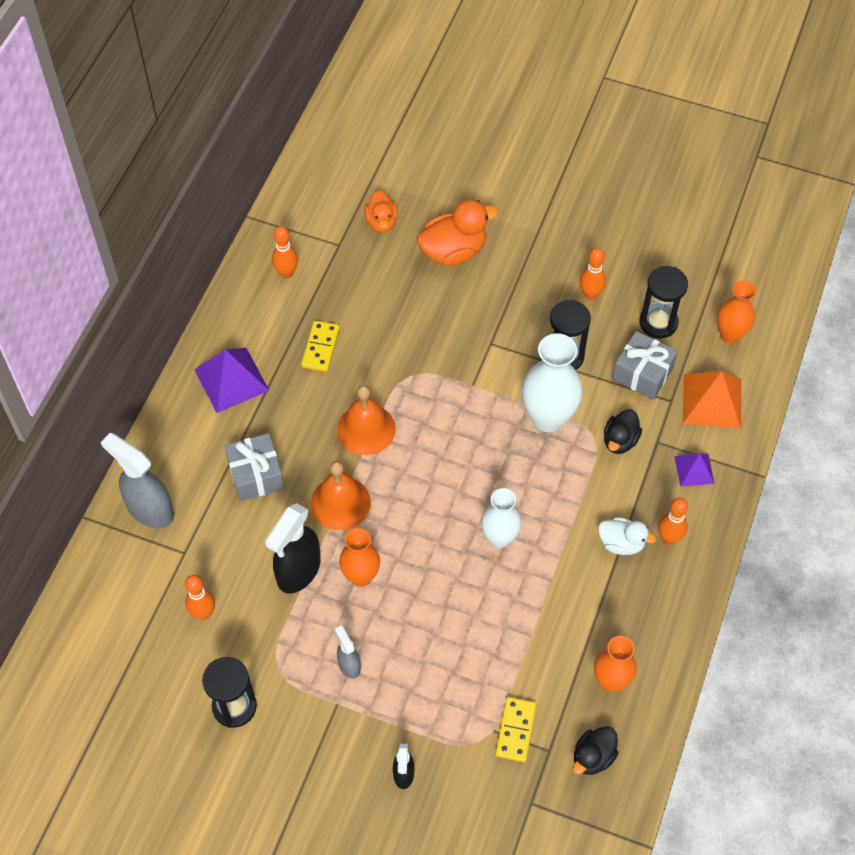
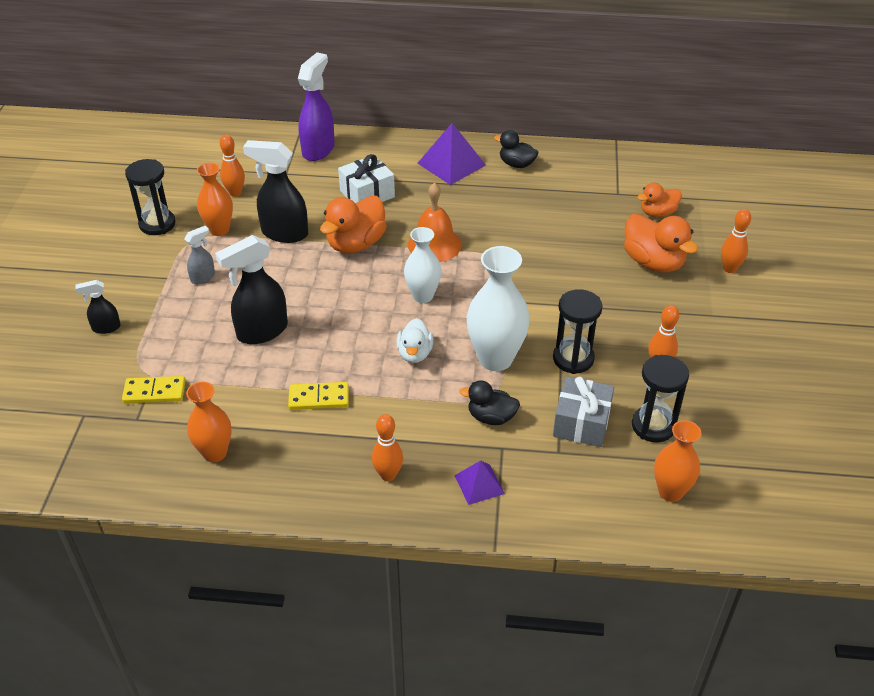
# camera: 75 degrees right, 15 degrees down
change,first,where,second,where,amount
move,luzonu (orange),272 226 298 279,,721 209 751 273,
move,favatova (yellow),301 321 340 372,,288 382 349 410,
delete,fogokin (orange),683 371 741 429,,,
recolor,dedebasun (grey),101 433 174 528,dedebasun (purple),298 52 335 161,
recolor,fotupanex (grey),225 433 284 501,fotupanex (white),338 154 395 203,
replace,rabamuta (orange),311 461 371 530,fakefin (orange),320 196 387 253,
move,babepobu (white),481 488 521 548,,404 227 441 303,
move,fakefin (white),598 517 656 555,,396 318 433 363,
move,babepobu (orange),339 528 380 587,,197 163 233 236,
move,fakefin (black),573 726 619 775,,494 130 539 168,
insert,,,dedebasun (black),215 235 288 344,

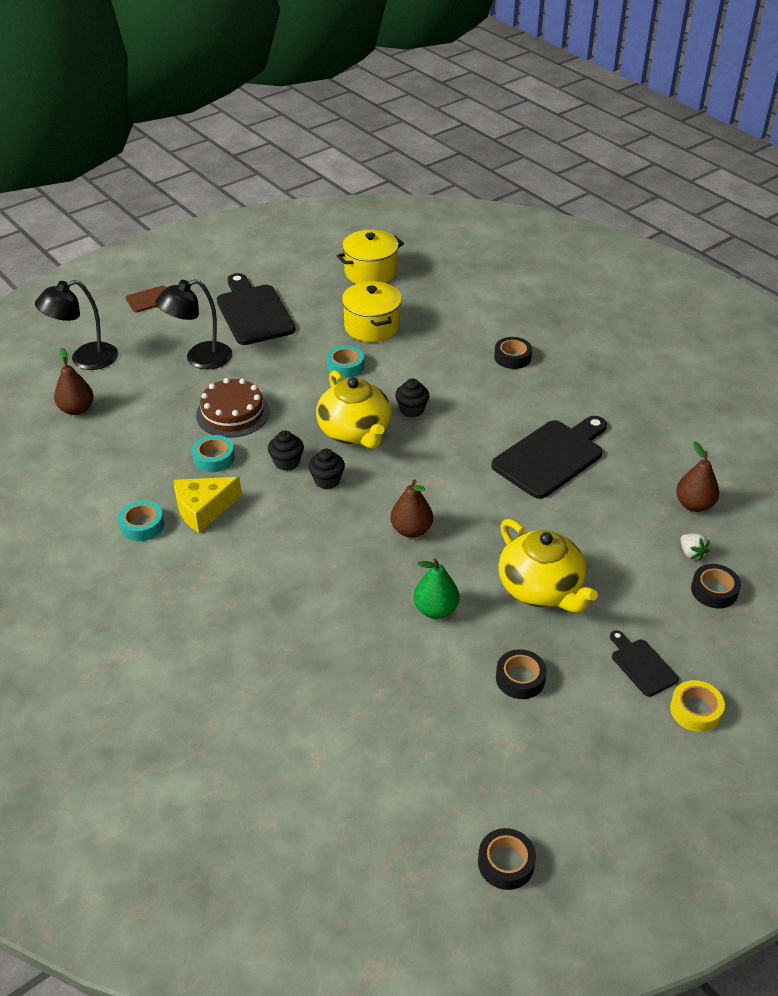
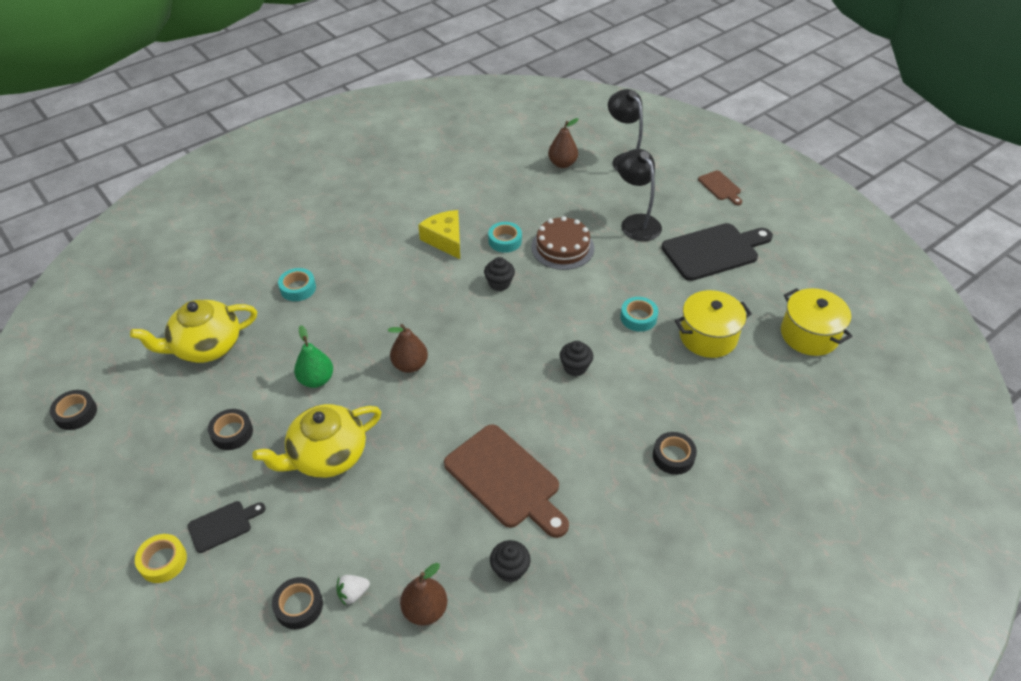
# camera: 90 degrees right, 5 degrees up
change,first,where,second,where,amount
move,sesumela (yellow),316 370 392 449,,130 300 257 363,
recolor,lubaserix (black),491 416 607 499,lubaserix (brown),444 424 569 538,
move,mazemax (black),308 449 345 489,,490 540 531 582,
move,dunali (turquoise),118 500 164 541,,278 268 316 301,

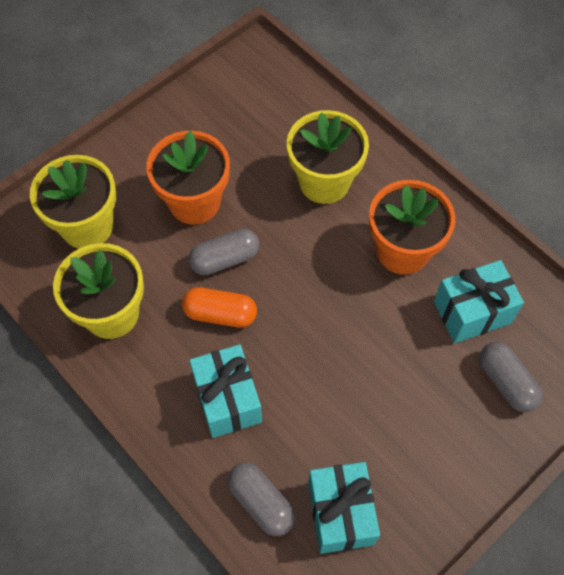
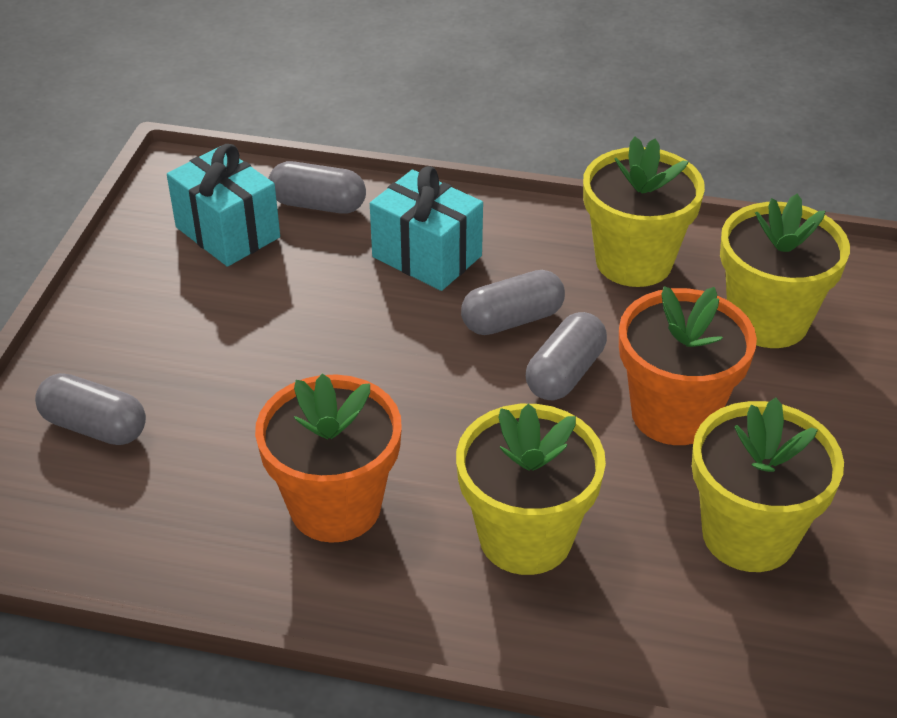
# camera: 145 degrees right, 20 degrees down
change,first,where,second,where,amount
delete,fotupanex (turquoise),434 260 524 343,,,
recolor,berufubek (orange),182 287 257 328,berufubek (grey),461 270 565 335,
insert,,,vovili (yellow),692 398 844 572,

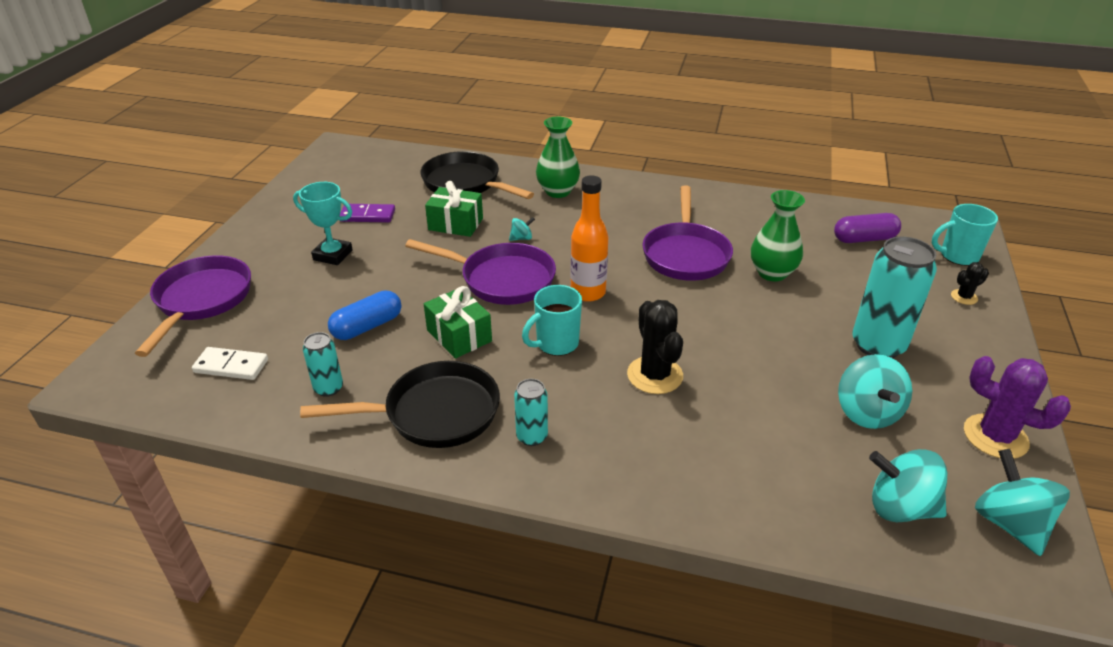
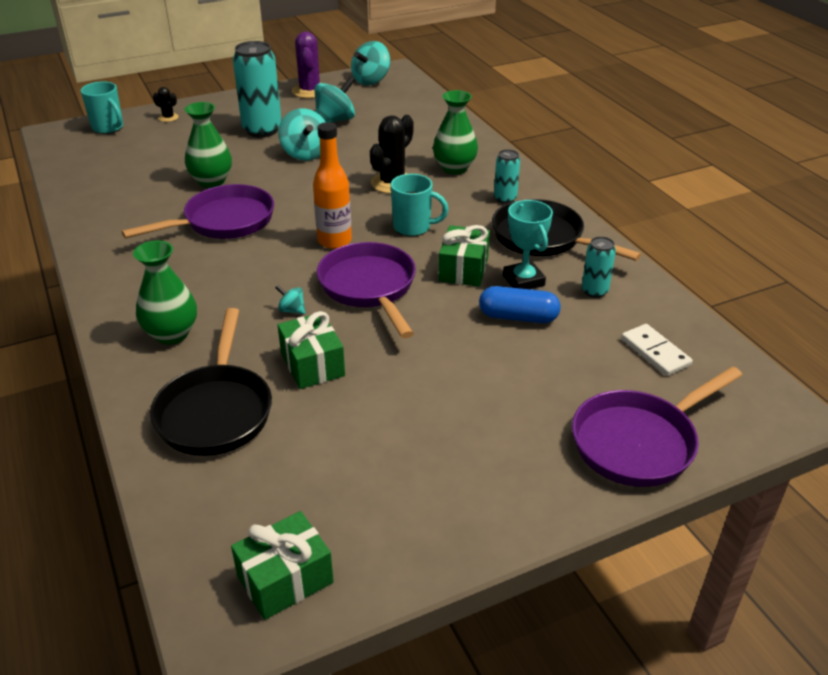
# camera: 130 degrees left, 0 degrees up
change,first,where,second,where,amount
move,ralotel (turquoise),293 182 353 265,,503 200 553 289,
delete,favatova (purple),339 204 395 222,,,
delete,berufubek (purple),834 213 901 243,,,
move,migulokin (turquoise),869 449 947 522,,278 108 325 161,
insert,,,babepobu (green),433 90 478 174,
insert,,,fotupanex (green),231 511 334 620,

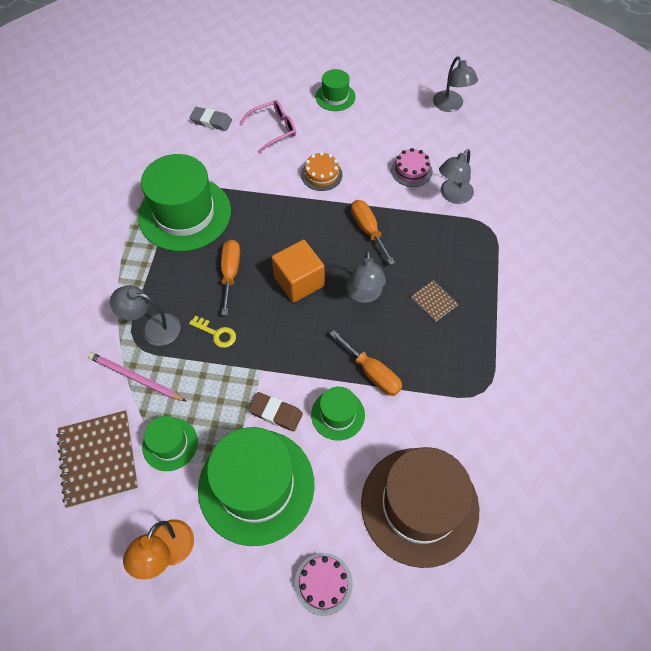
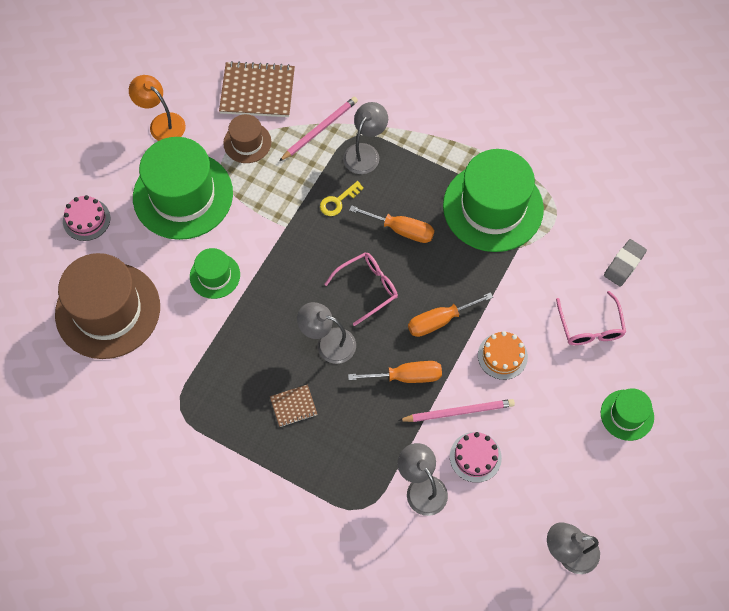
# camera: 110 degrees right, 5 degrees up
change,first,where,second,where,amount
replace,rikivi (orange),271 240 325 303,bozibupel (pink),325 253 398 326,
move,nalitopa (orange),330 330 402 396,,408 292 493 337,
delete,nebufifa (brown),248 392 303 432,,,
recolor,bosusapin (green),142 416 198 471,bosusapin (brown),223 114 271 163,
insert,,,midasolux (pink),398 399 515 422,

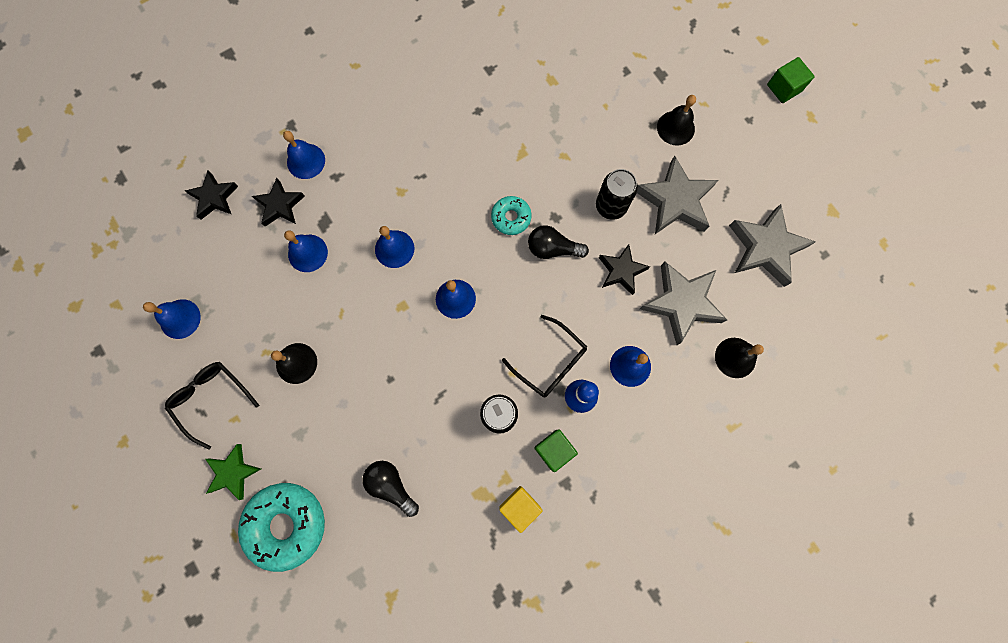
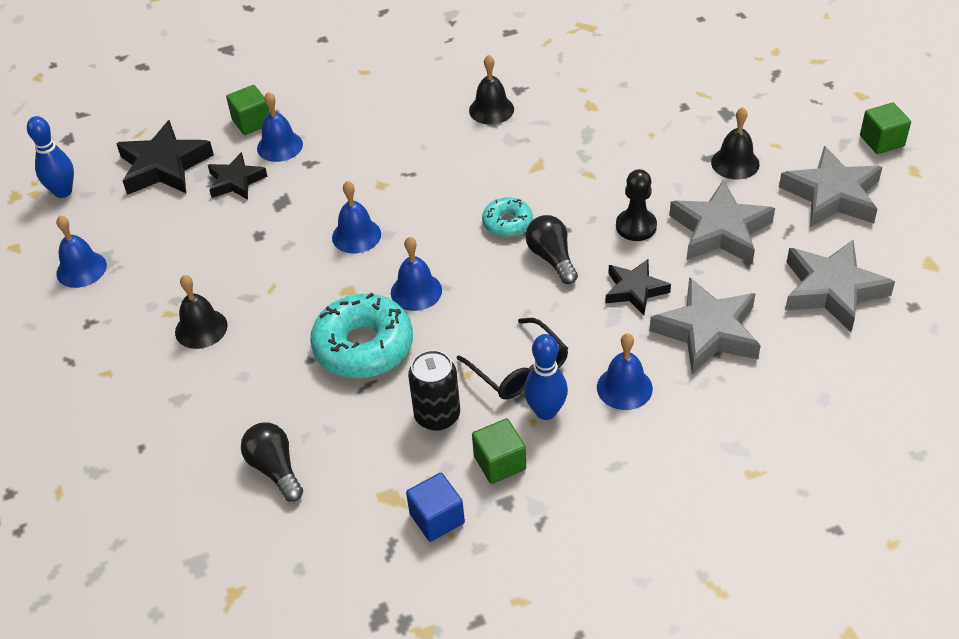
# camera: 15 degrees right, 30 degrees down
change,first,where,second,where,amount
replace,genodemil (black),596 169 638 220,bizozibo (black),616 169 657 241,
resize,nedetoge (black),185 170 238 220,,116 120 214 195,x1.61
rotate,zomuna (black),528 225 589 259,,525 215 578 284,45 degrees clockwise
delete,rabamuta (blue),284 230 328 272,,,
move,rabamuta (black),715 338 764 378,,469 55 514 125,
delete,bozibupel (black),165 362 259 450,,,
delete,nedetoge (green),205 444 261 500,,,
move,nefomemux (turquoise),238 483 325 572,,310 293 413 379,
recolor,rikivi (yellow),499 486 542 533,rikivi (blue),406 473 465 542,
insert,,,rikivi (green),226 85 270 135,
insert,,,luzonu (blue),27 116 74 198,
insert,,,nedetoge (grey),779 146 883 227,

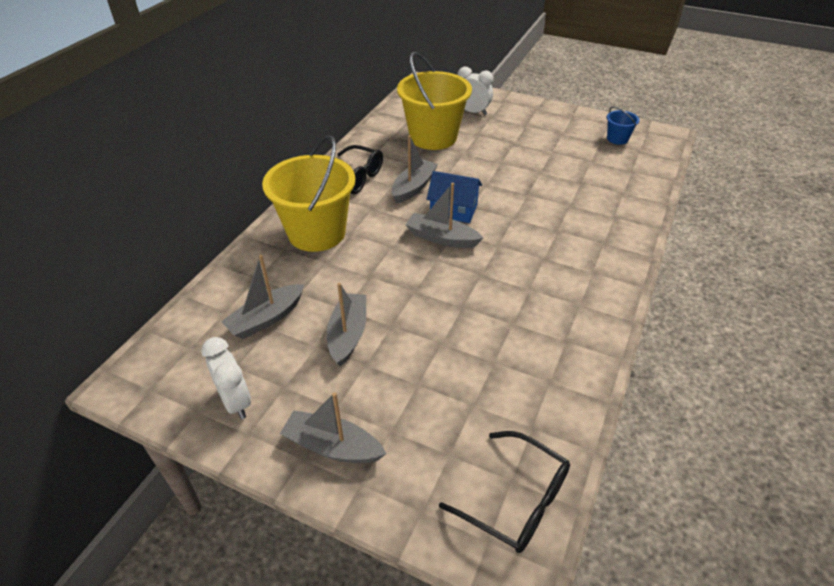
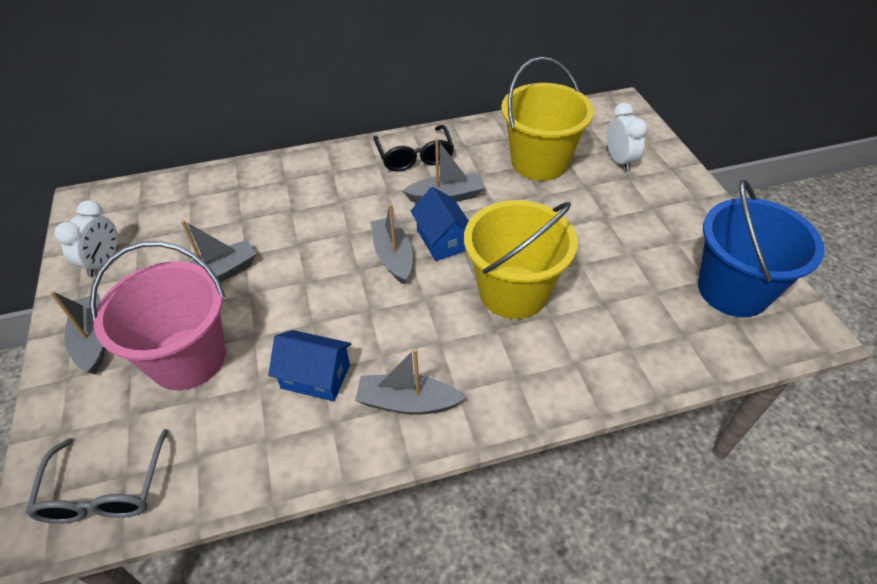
# camera: 50 degrees right, 5 degrees up
change,first,where,second,where,amount
resize,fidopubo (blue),607 107 639 145,,698 180 825 317,x2.28
move,fidopubo (yellow),262 135 355 252,,464 200 578 319,
move,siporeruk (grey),221 255 304 339,,355 348 465 415,
recolor,bozibupel (black),439 431 570 553,bozibupel (grey),26 429 168 524,
insert,,,fidopubo (pink),90 241 226 390,
insert,,,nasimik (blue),268 330 352 401,

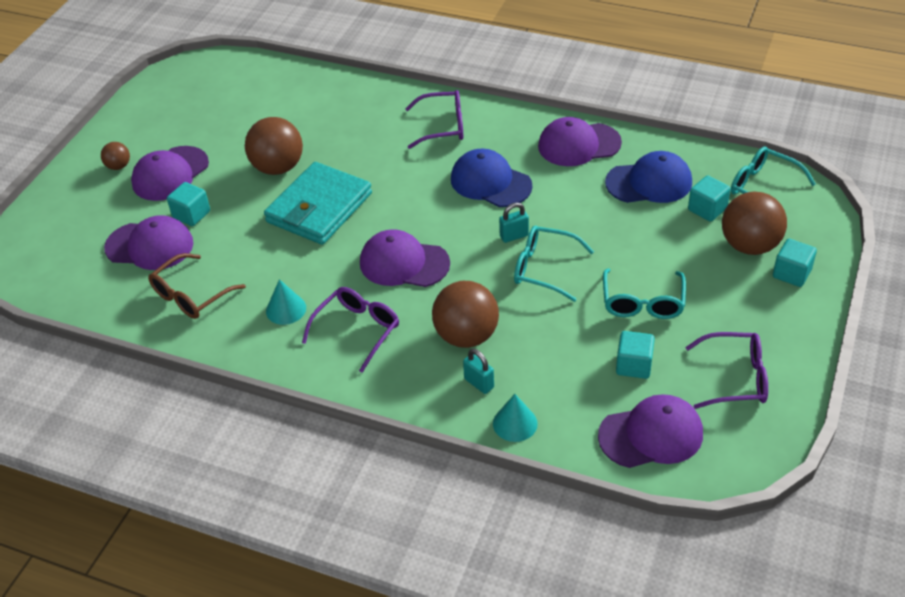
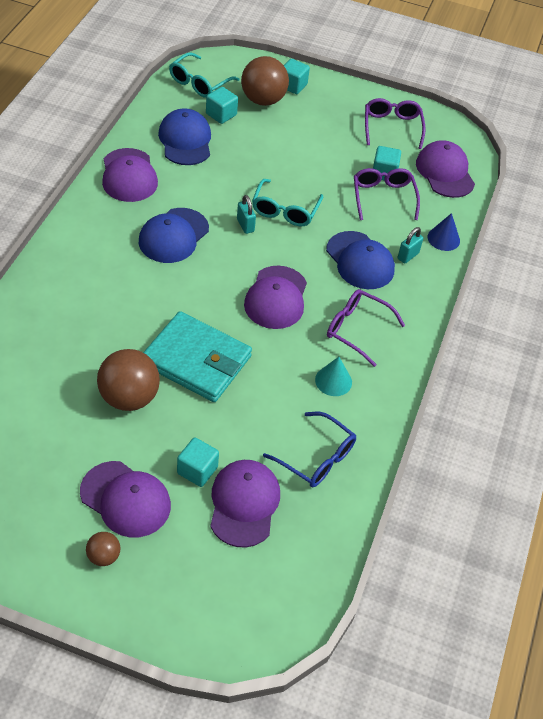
# camera: 100 degrees left, 5 degrees up
change,first,where,second,where,amount
move,bozibupel (purple),405 90 463 149,,354 168 420 220,
recolor,bozibupel (brown),148 253 246 319,bozibupel (blue),263 412 356 487,
delete,bozibupel (turquoise),603 268 686 319,,,
replace,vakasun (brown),432 281 499 348,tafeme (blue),326 231 395 289,
recolor,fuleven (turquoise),493 394 538 442,fuleven (blue),428 213 460 251,

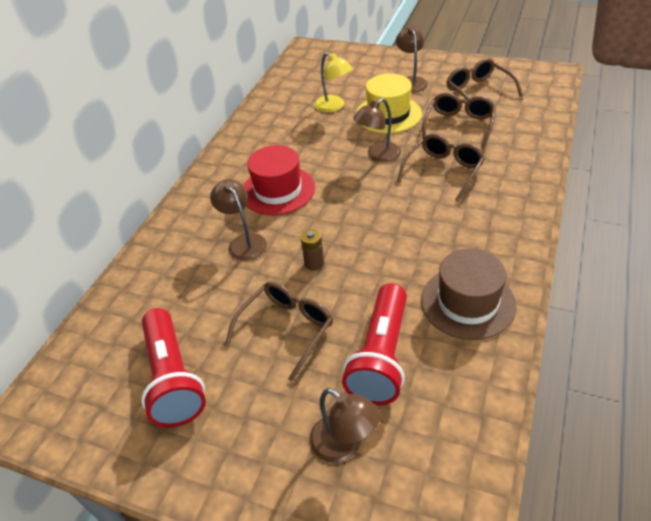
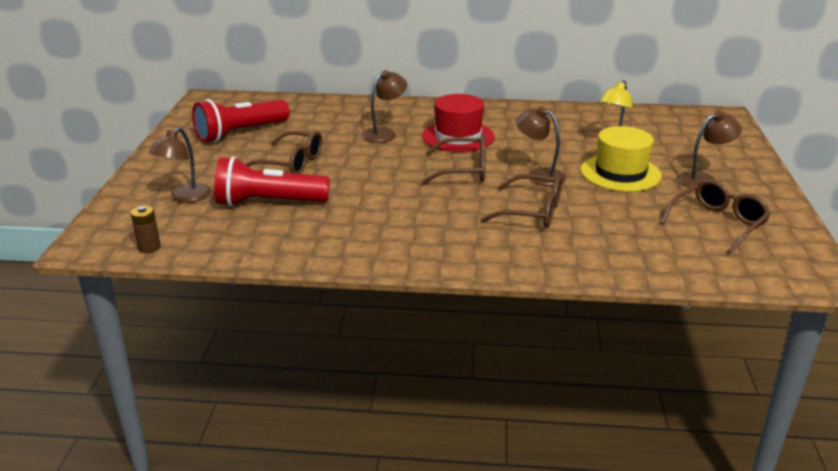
# camera: 70 degrees right, 15 degrees down
change,first,where,second,where,amount
move,bozibupel (brown),422 93 496 149,,422 135 486 184,
move,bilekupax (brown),300 229 324 271,,131 206 161 253,
delete,bosusapin (brown),421 248 516 340,,,

